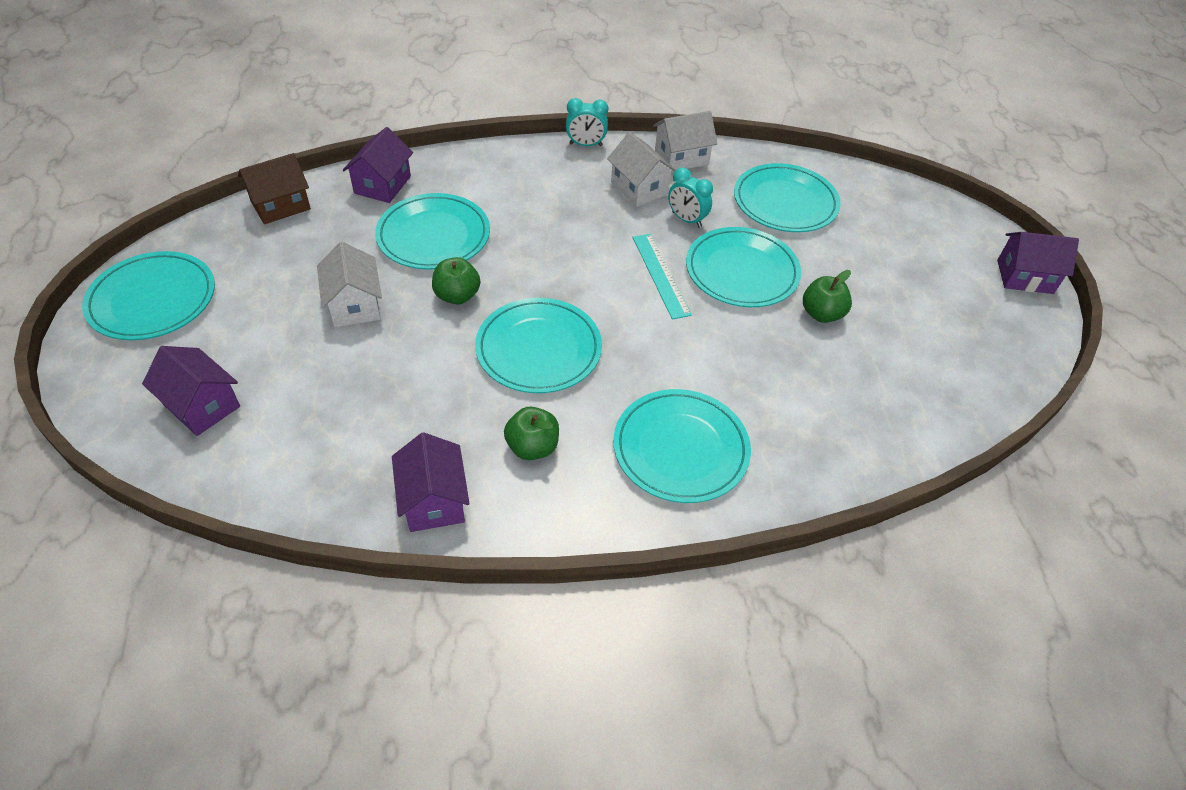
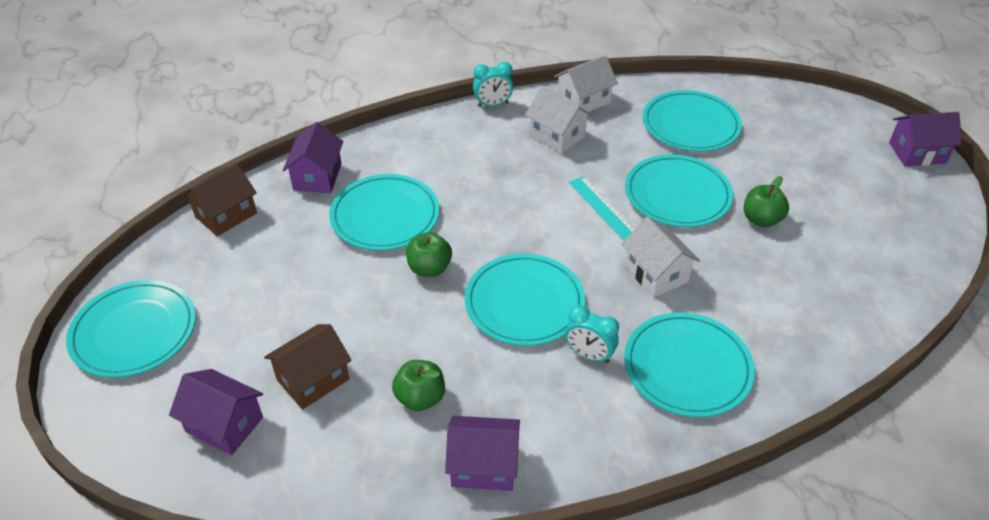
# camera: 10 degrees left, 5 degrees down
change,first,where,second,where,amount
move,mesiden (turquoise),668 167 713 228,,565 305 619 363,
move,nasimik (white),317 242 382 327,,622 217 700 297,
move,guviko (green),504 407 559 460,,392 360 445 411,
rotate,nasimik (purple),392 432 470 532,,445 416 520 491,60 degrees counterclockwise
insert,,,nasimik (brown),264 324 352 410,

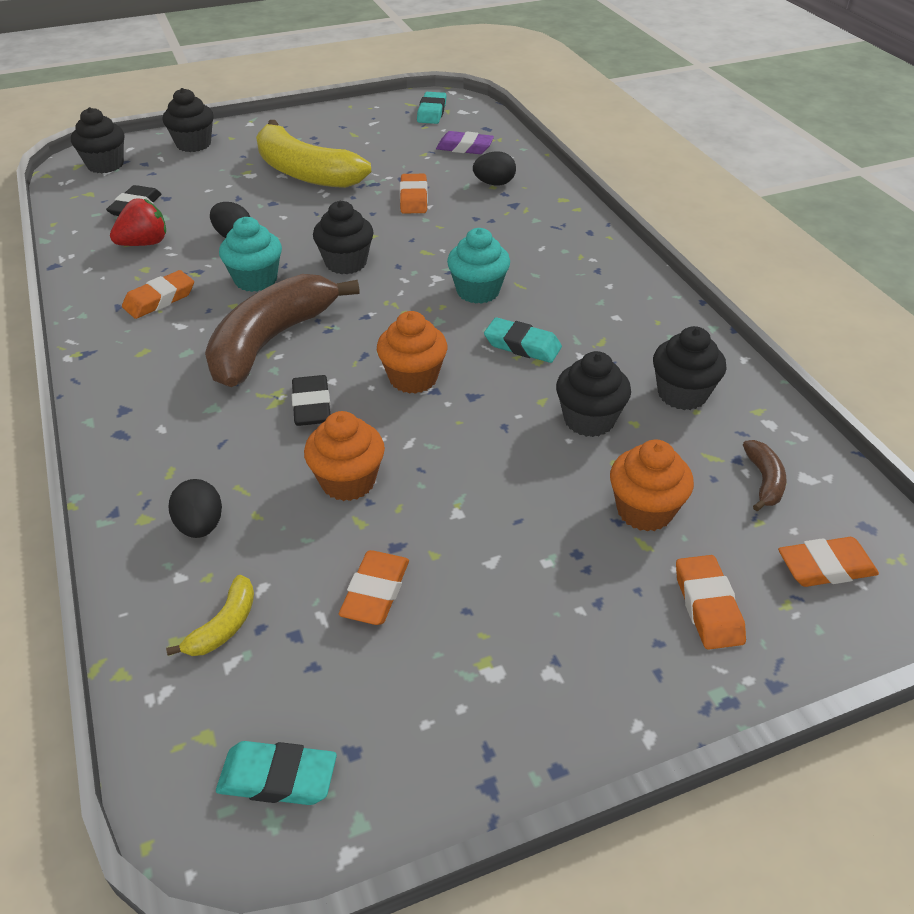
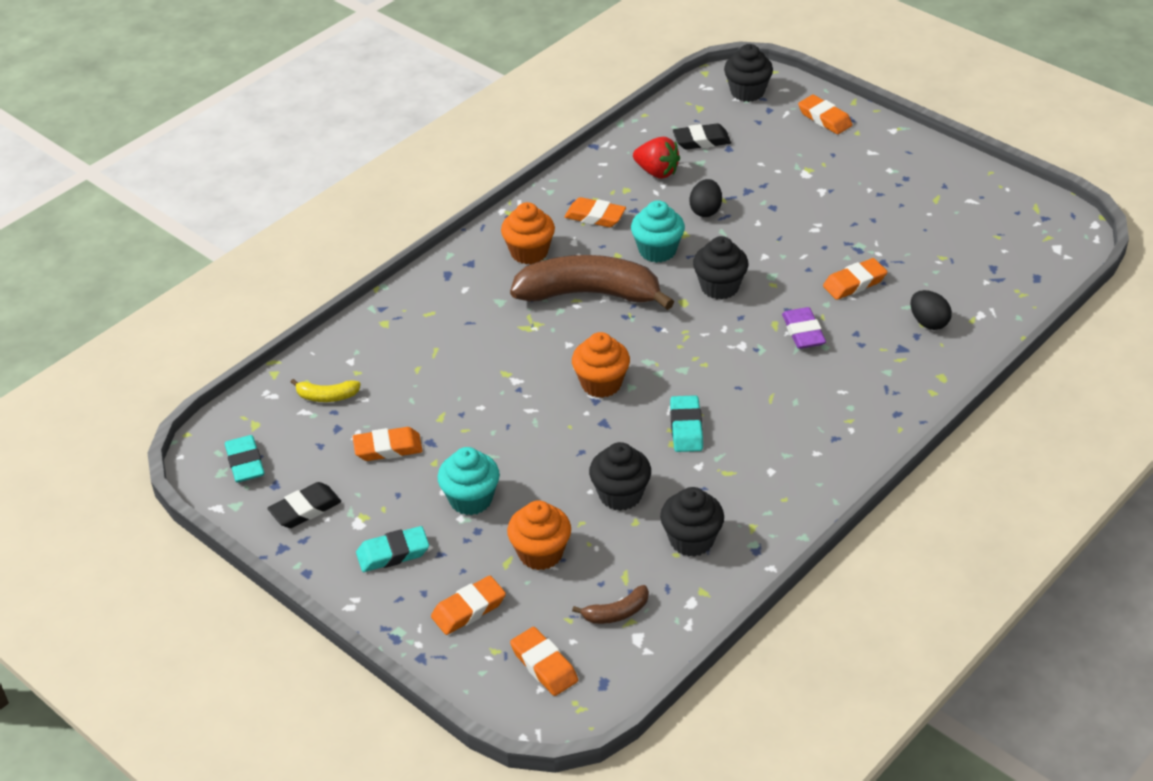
# camera: 65 degrees right, 0 degrees up
change,first,where,second,where,amount
replace,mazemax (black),163 88 214 152,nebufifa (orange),798 95 853 134,
move,nebufifa (turquoise),417 92 446 124,,356 526 429 572,
delete,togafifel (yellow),256 120 371 188,,,
move,nebufifa (purple),436 131 494 154,,782 307 826 349,
move,mazemax (turquoise),447 228 510 304,,437 447 500 515,
move,nebufifa (black),292 375 330 426,,267 482 341 528,
move,mazemax (orange),304 411 385 501,,501 202 555 264,
delete,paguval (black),169 479 222 538,,,

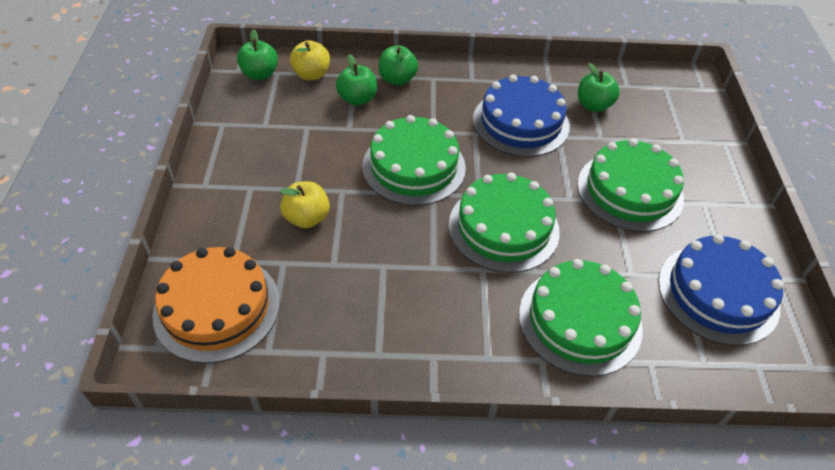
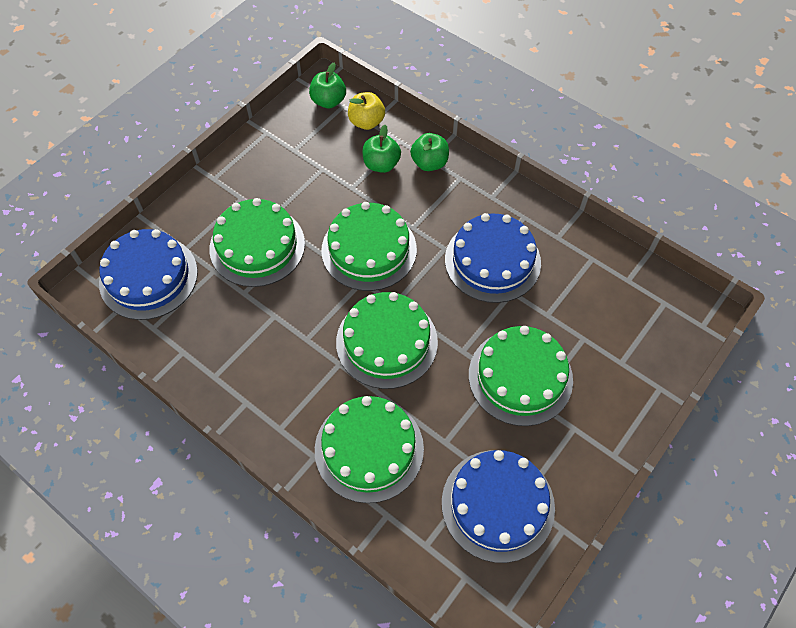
# camera: 40 degrees right, 10 degrees up
change,first,where,second,where,amount
delete,guviko (green),578 63 620 112,,,
replace,guviko (yellow),280 181 330 228,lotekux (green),210 198 305 287,
recolor,lotekux (orange),152 247 280 363,lotekux (blue),99 229 198 320,

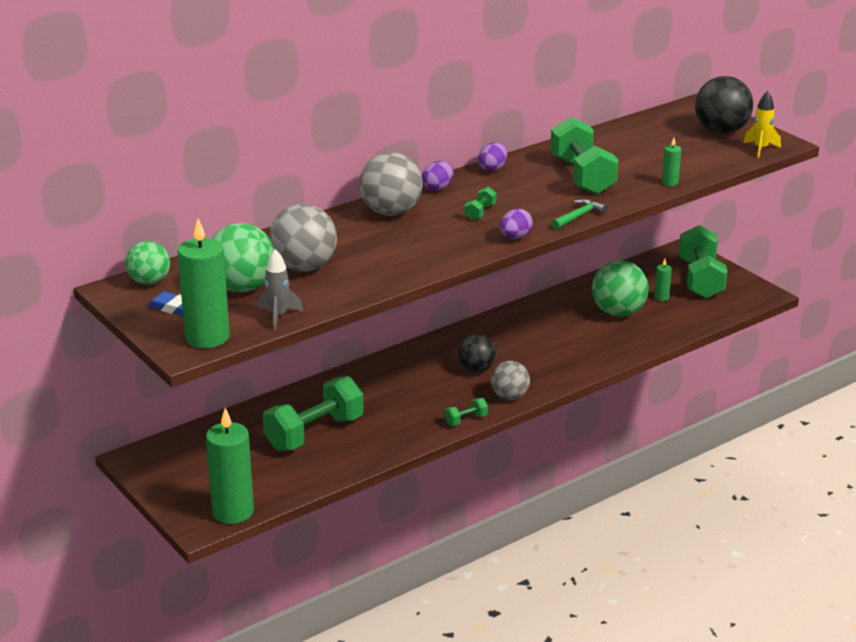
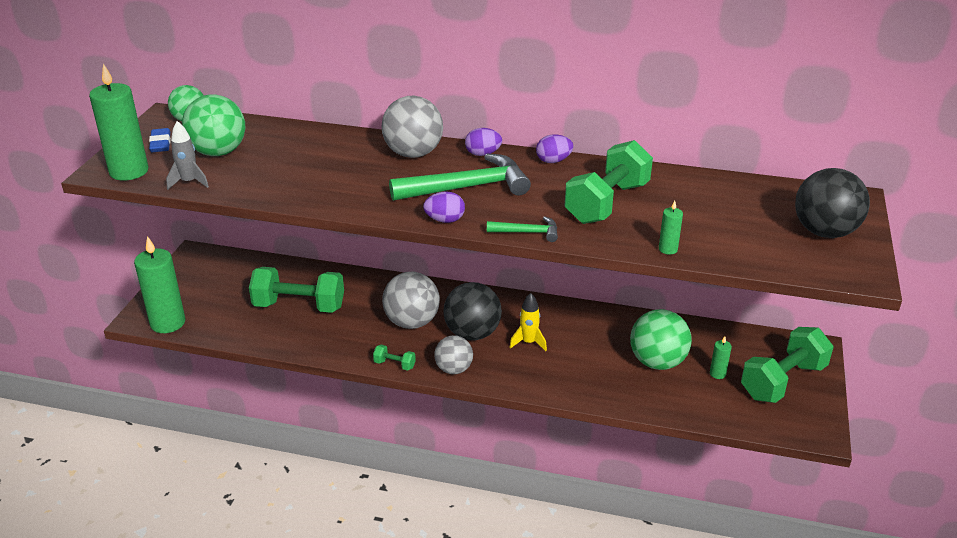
# camera: 50 degrees right, 5 degrees up
change,first,where,second,where,amount
move,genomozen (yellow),744 91 781 158,,509 293 547 351,
replace,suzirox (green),464 187 497 221,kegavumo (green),389 153 531 201,
move,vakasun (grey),269 204 337 272,,382 272 440 329,
resize,vakasun (black),458 334 496 372,,443 282 502 340,x1.56

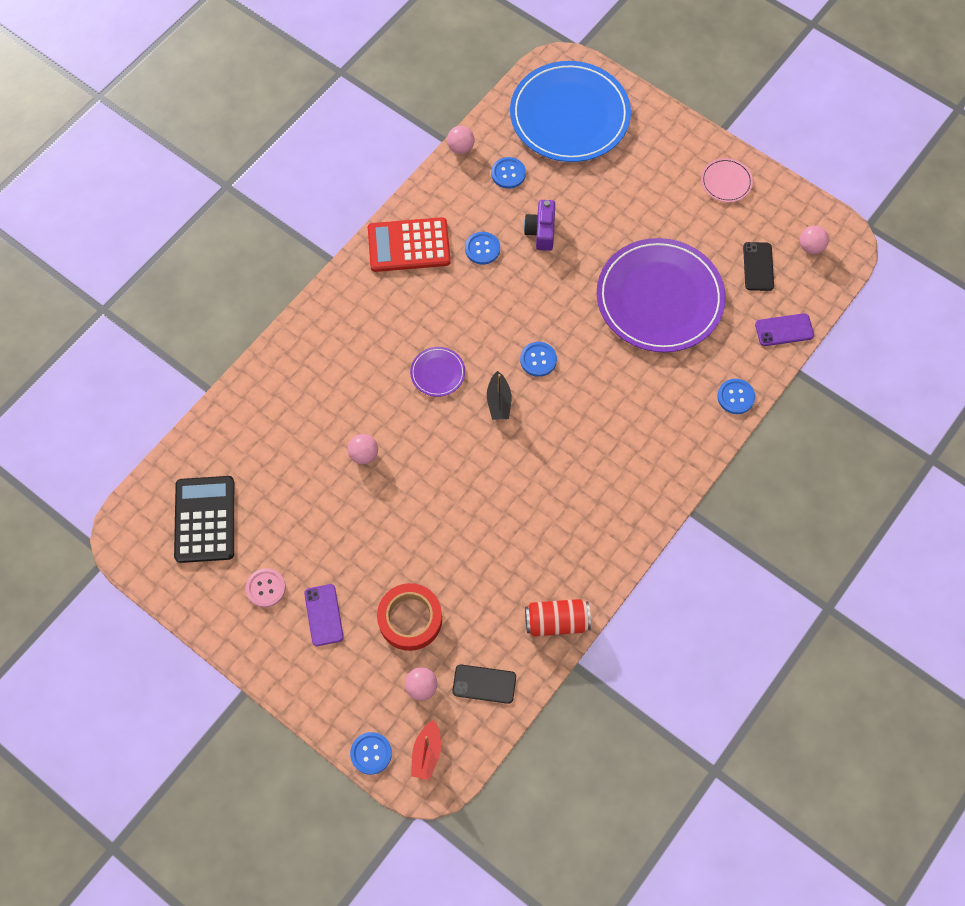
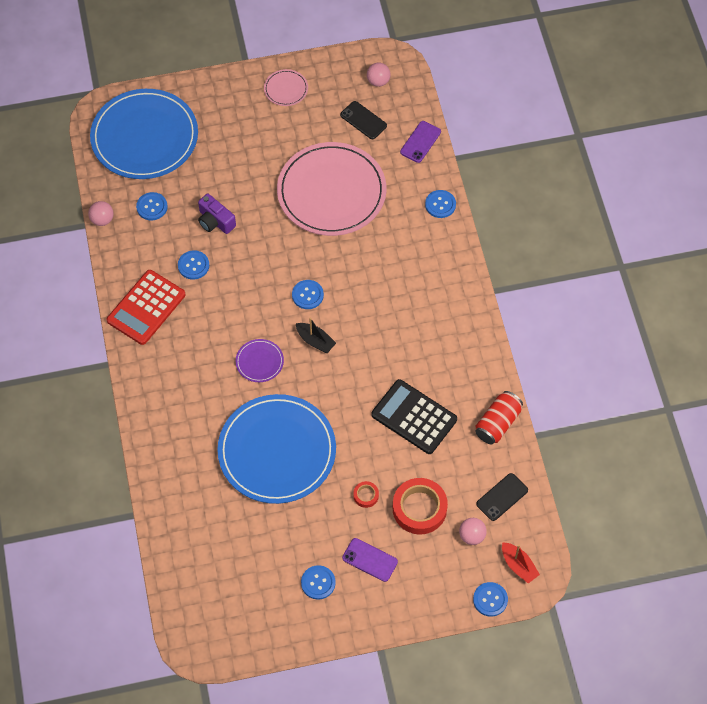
# camera: 50 degrees left, 5 degrees down
change,first,where,second,where,amount
recolor,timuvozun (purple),597 238 726 352,timuvozun (pink),277 142 386 236,
replace,vakasun (pink),348 434 378 464,timuvozun (blue),217 394 336 504,
move,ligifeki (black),174 476 234 563,,371 379 457 454,
recolor,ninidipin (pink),246 568 286 608,ninidipin (blue),301 565 336 600,
insert,,,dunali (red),353 481 379 508,

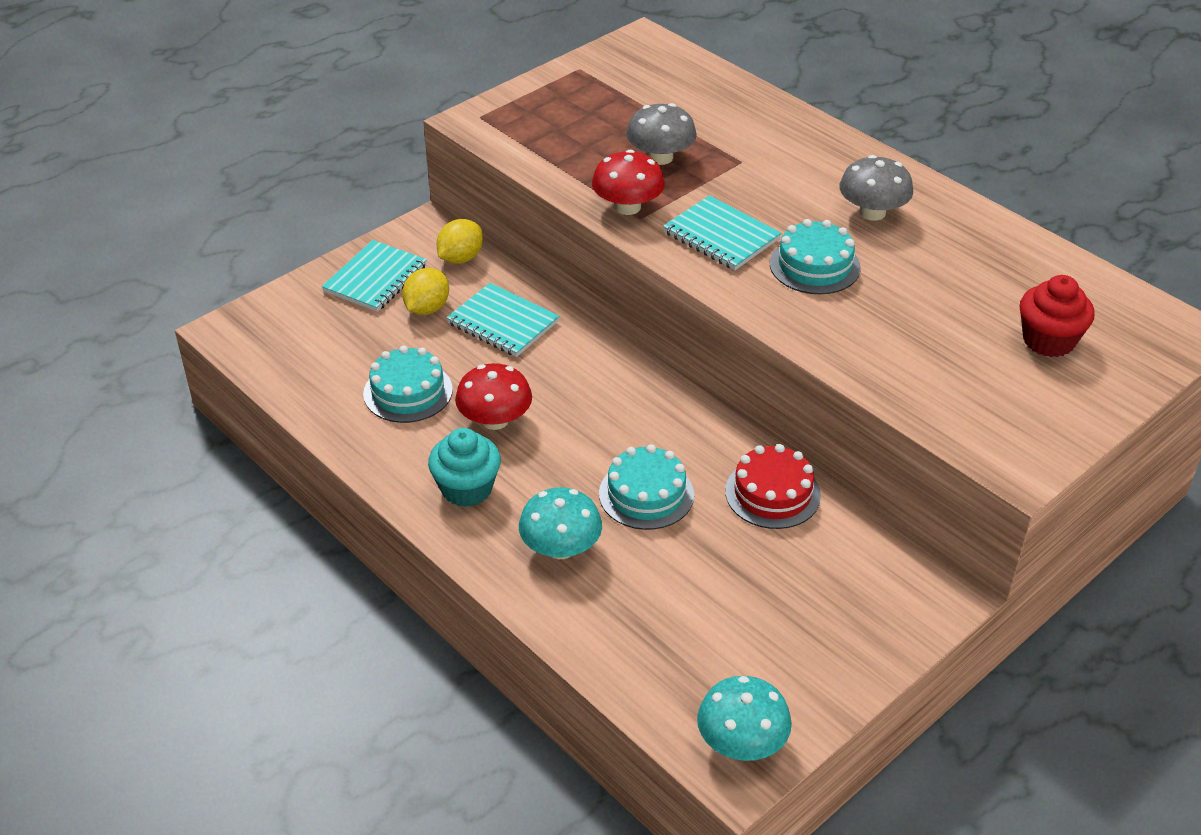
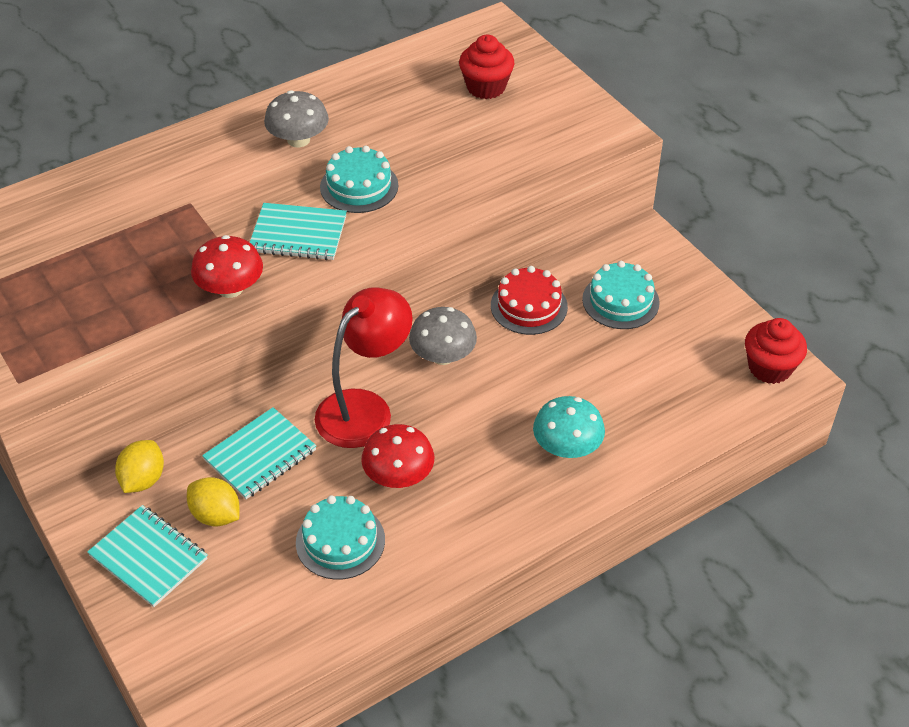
# camera: 80 degrees left, 5 degrees up
change,first,where,second,where,amount
move,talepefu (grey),626 103 697 165,,409 307 477 365,
rotate,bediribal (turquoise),663 195 781 270,,250 203 347 260,45 degrees clockwise
rotate,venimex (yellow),436 219 483 264,,115 440 164 493,60 degrees clockwise
delete,mazemax (turquoise),428 428 501 507,,,
move,lotekux (turquoise),599 444 694 530,,582 261 660 329,
replace,talepefu (turquoise),697 676 792 761,mazemax (red),745 318 807 384,
insert,,,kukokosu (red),315 287 413 448,

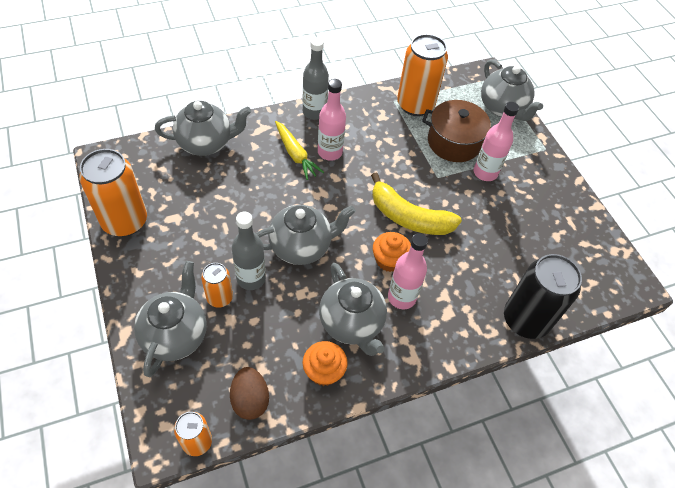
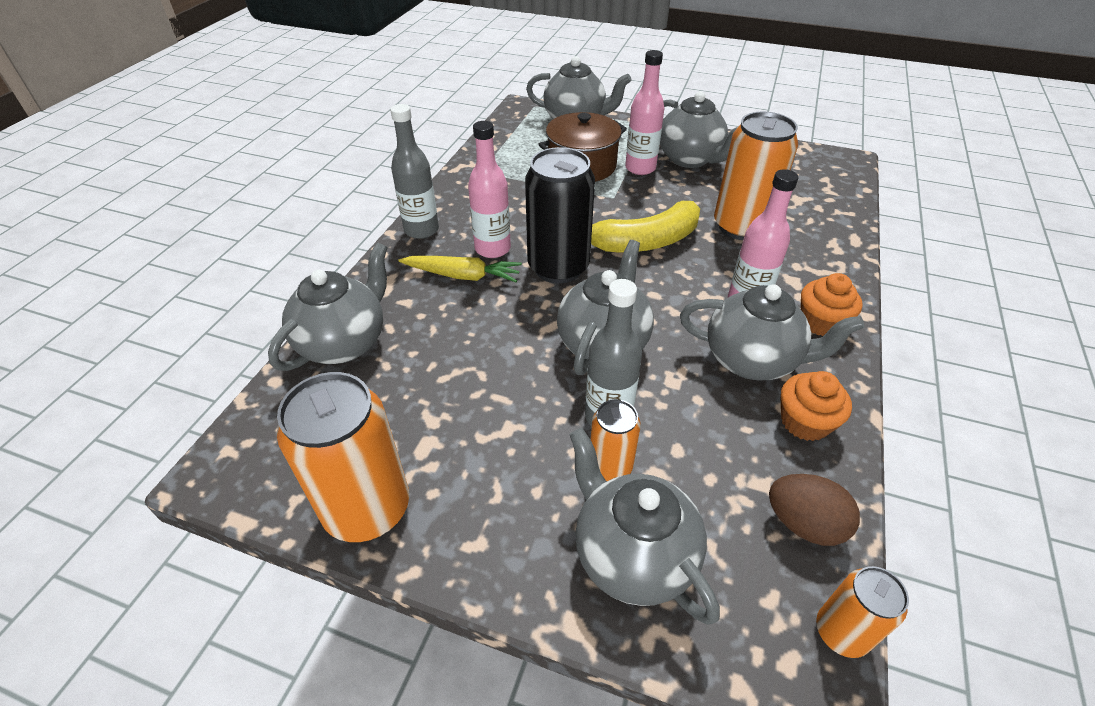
# camera: 45 degrees left, 10 degrees down
change,first,where,second,where,amount
move,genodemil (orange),397 34 448 116,,714 112 798 240,
move,mazemax (orange),373 232 411 272,,801 273 862 336,
move,genodemil (black),504 254 582 339,,525 147 595 283,
insert,,,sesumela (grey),660 91 738 168,

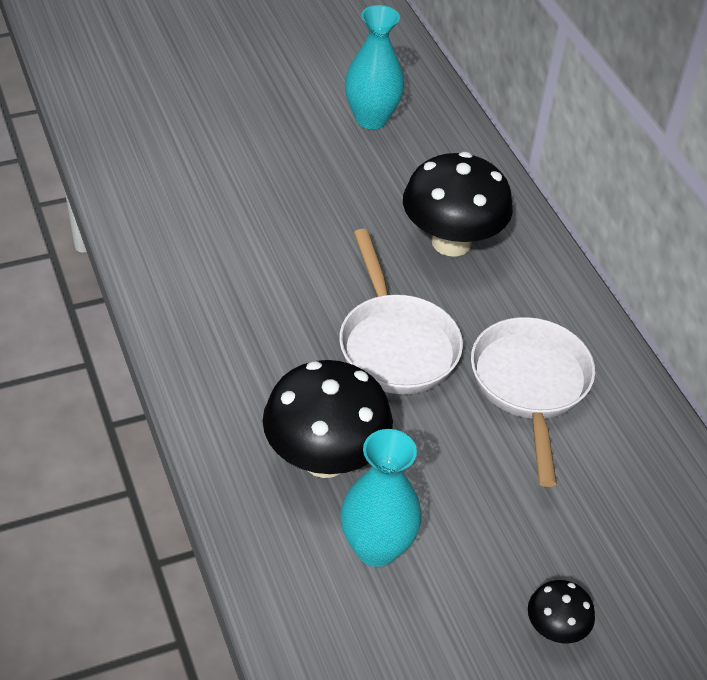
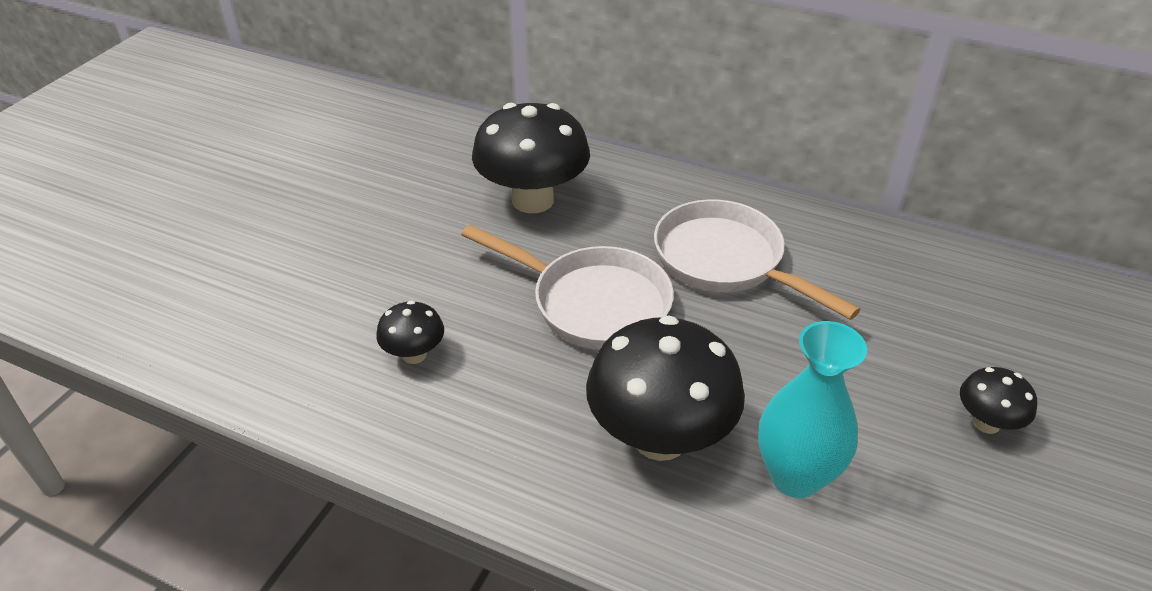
# camera: 40 degrees left, 5 degrees down
change,first,where,second,where,amount
delete,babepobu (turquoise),345 5 404 129,,,
insert,,,talepefu (black),376 301 444 364,

